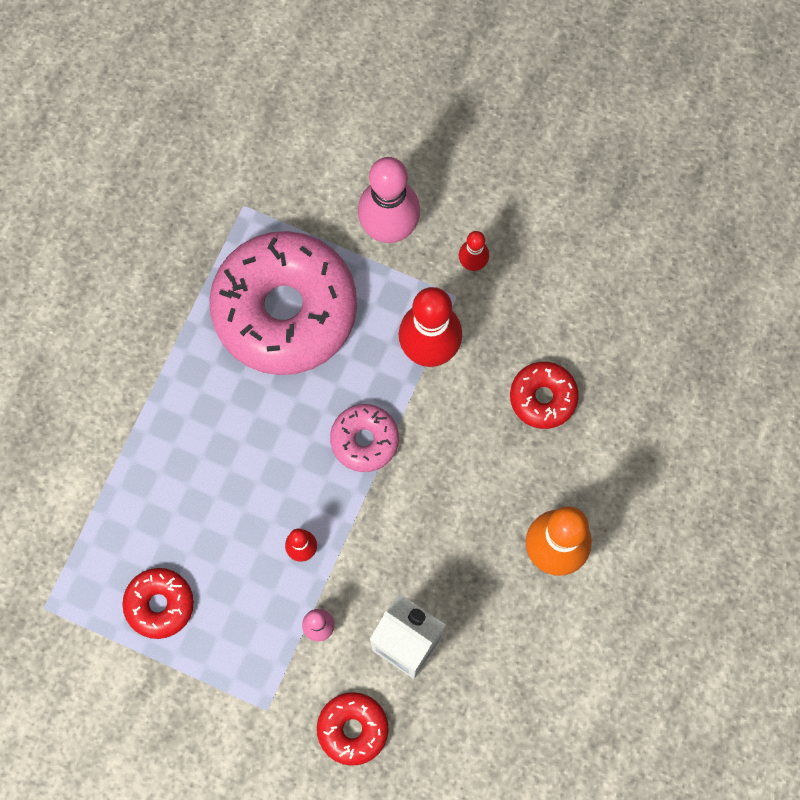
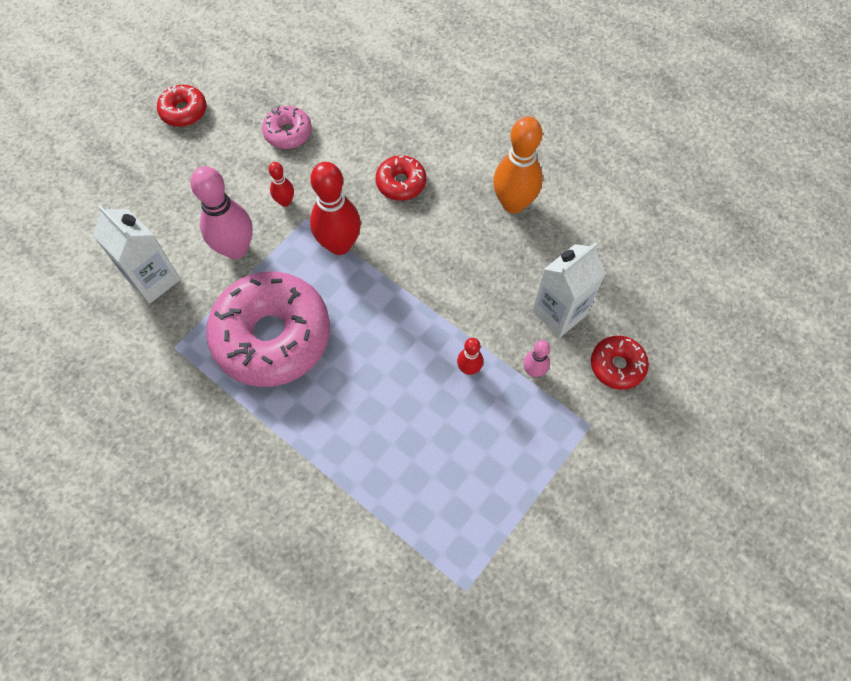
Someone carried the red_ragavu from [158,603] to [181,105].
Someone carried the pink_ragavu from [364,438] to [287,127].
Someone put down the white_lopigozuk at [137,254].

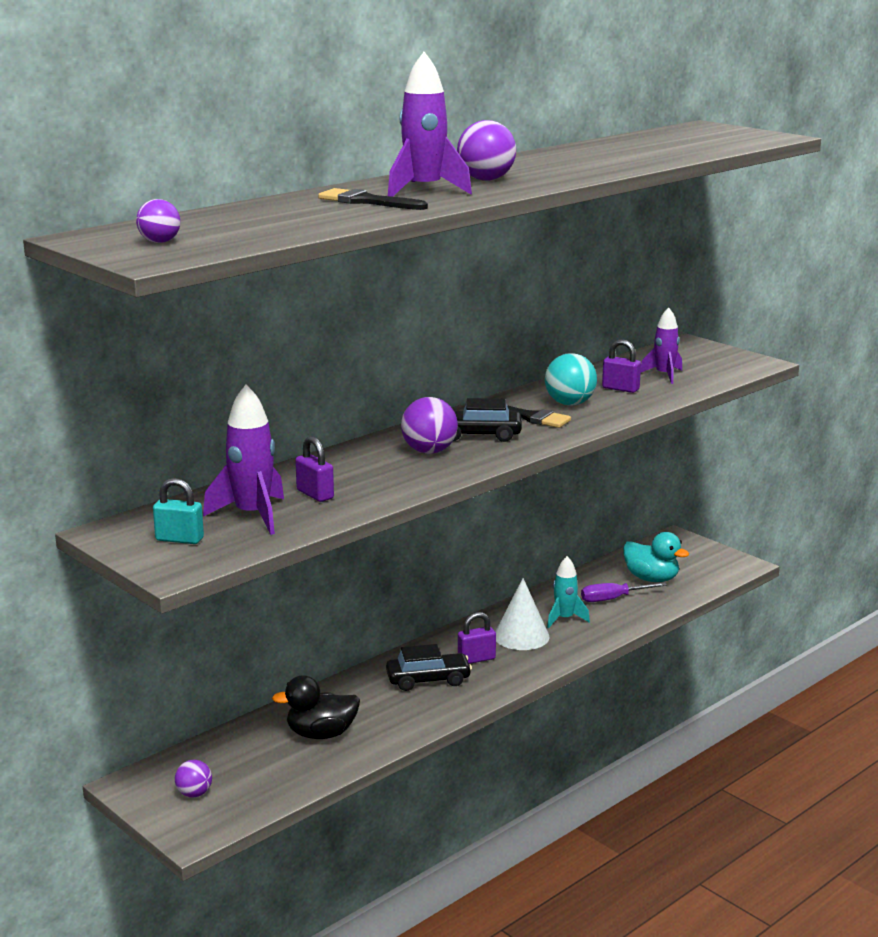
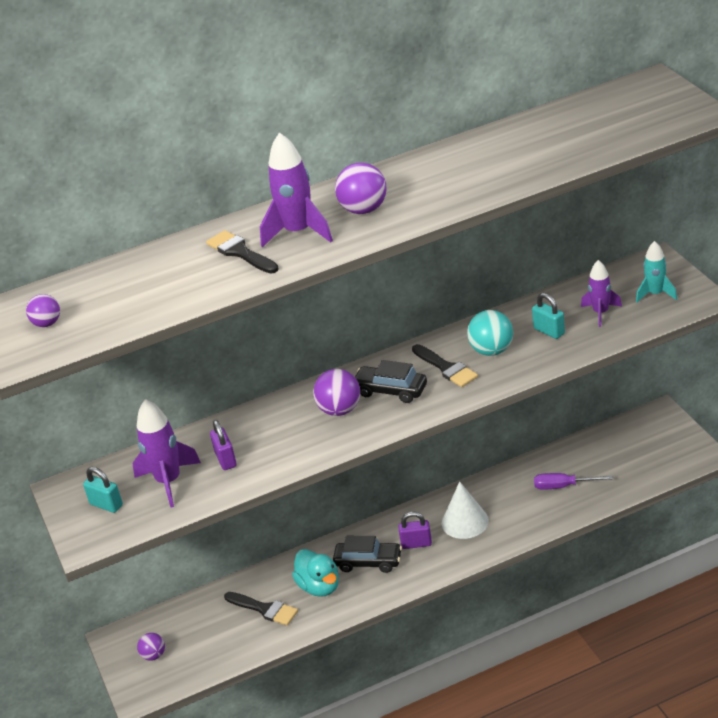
Someone swapped the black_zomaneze at [316,707] for the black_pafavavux at [261,608].
Someone carried the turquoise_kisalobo from [568,592] to [656,271].
Someone repainted the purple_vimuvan at [621,366], which became the turquoise_vimuvan at [548,316].
Someone carried the turquoise_zomaneze from [656,557] to [315,573].

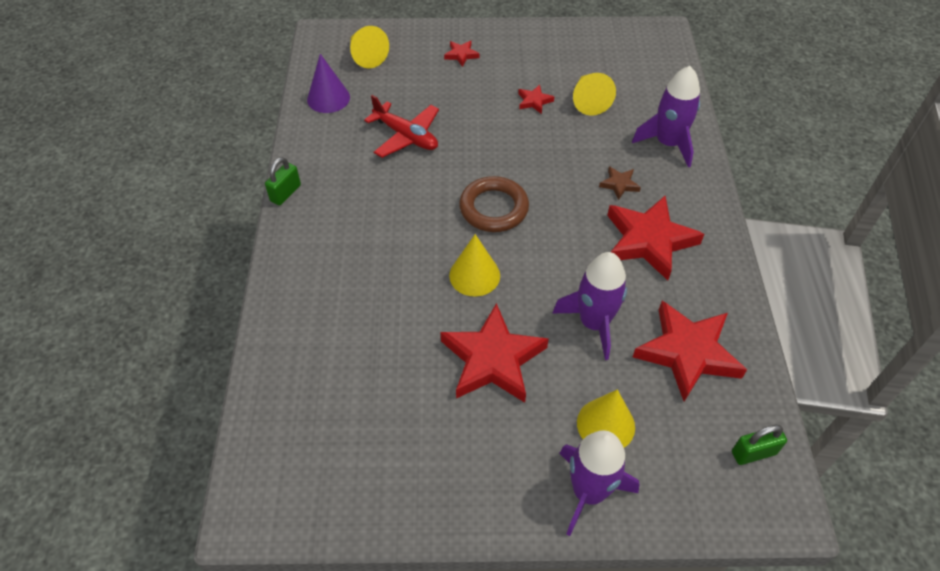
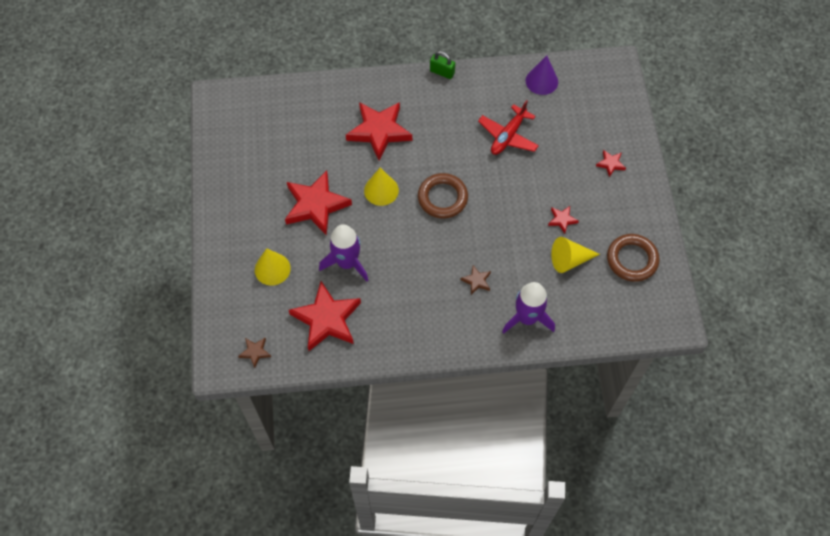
Someone took away the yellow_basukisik at [369,47].
Someone took away the purple_kisalobo at [599,483].
Someone carried the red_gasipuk from [655,237] to [379,131].
Someone swapped the green_vimuvan at [759,445] for the brown_gasipuk at [254,353].
Someone put down the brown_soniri at [633,258].

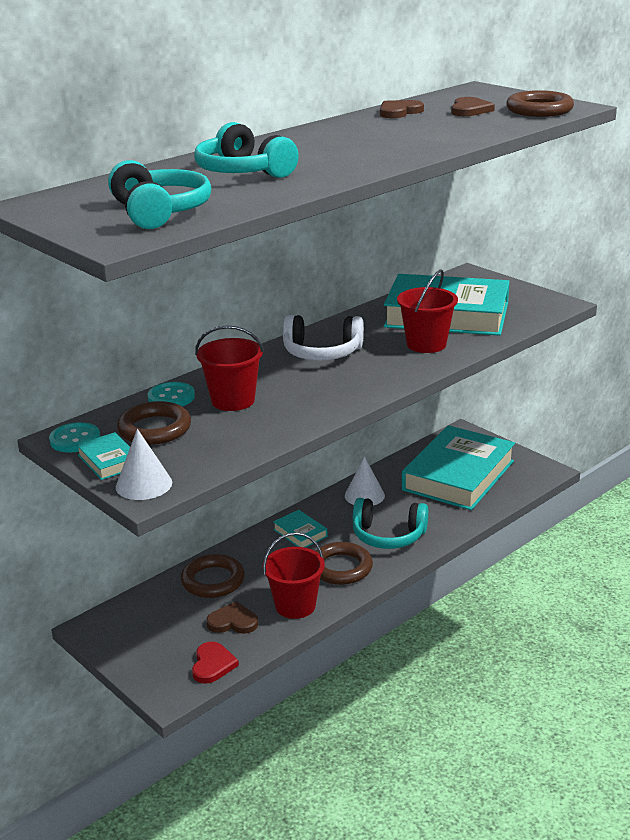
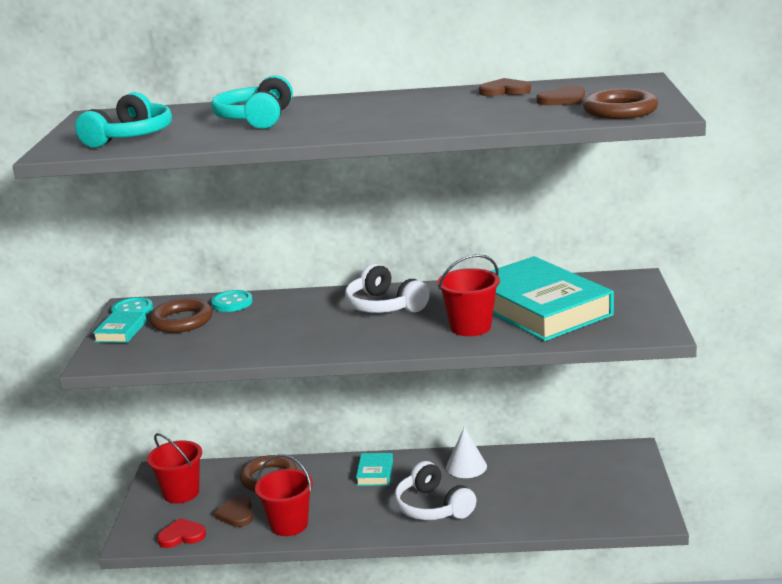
Someone took away the white_basukisik at [144,464].
Someone rotated the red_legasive at [215,663] by 150 degrees counterclockwise.
Someone carried the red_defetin from [229,368] to [174,468].
Someone rotated the brown_legasive at [232,617] by 150 degrees counterclockwise.
Someone took away the brown_soniri at [344,563].
Someone repainted the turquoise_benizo at [390,523], which became the white_benizo at [435,490].
Someone took away the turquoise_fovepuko at [458,467].

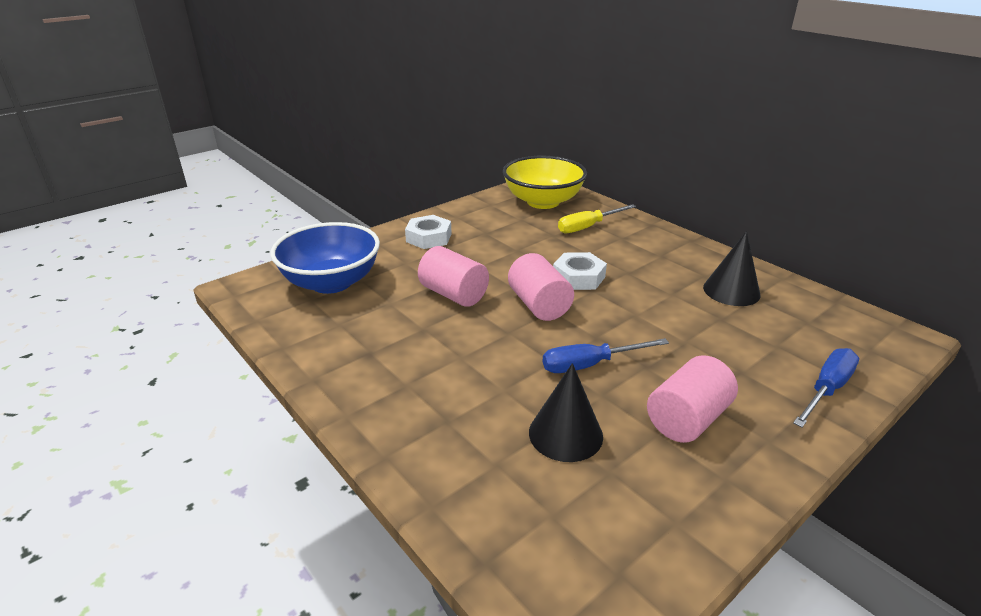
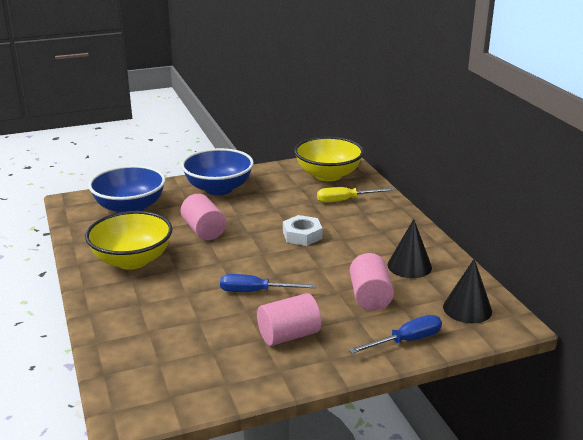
Someone swapped the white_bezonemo at [428,232] for the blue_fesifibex at [217,171].
Someone carried the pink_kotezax from [541,287] to [372,282].
Someone carried the black_basukisik from [566,412] to [467,291].
Someone put down the yellow_fesifibex at [128,240].

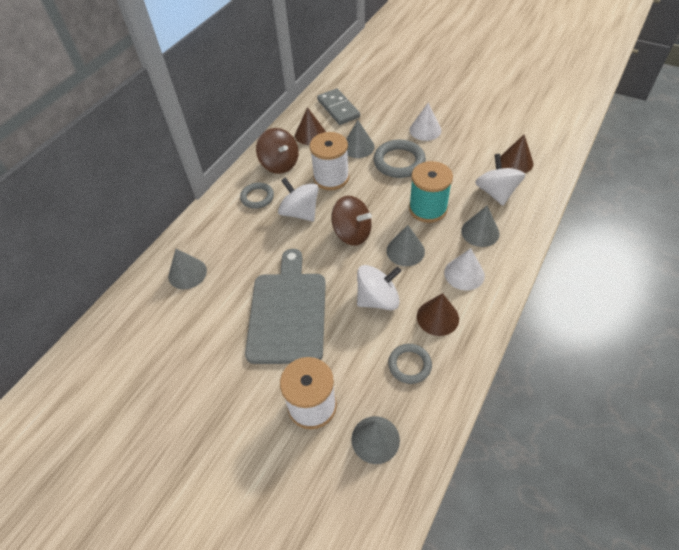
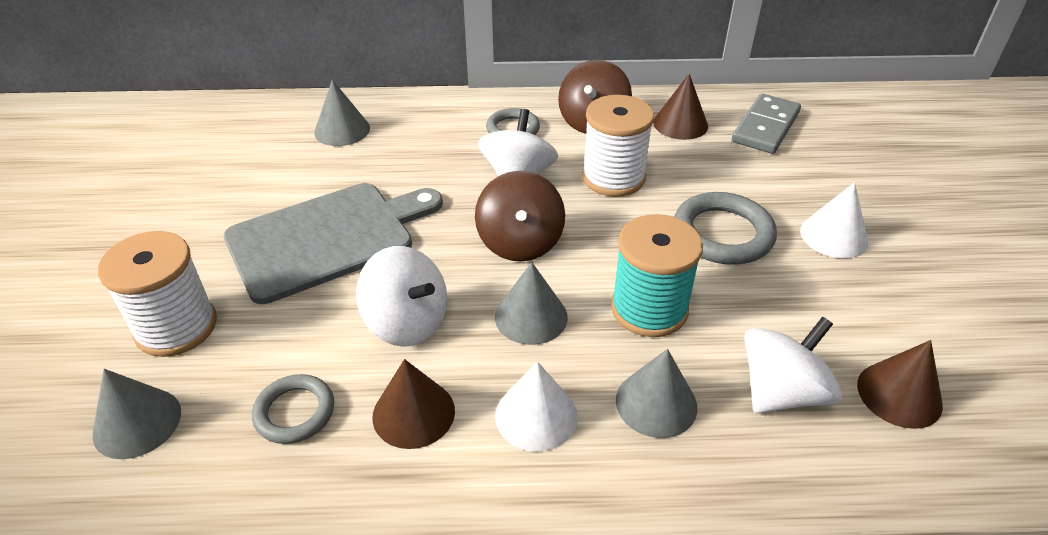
Someone took away the grey_basukisik at [360,139].

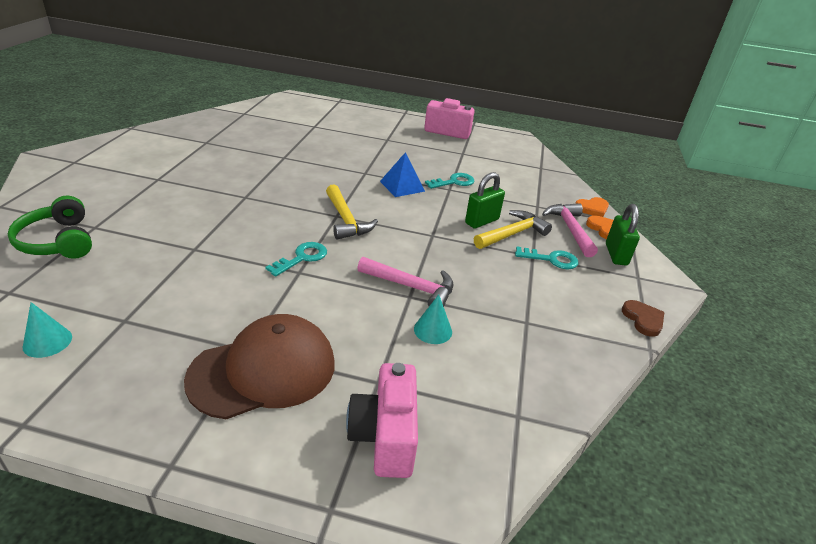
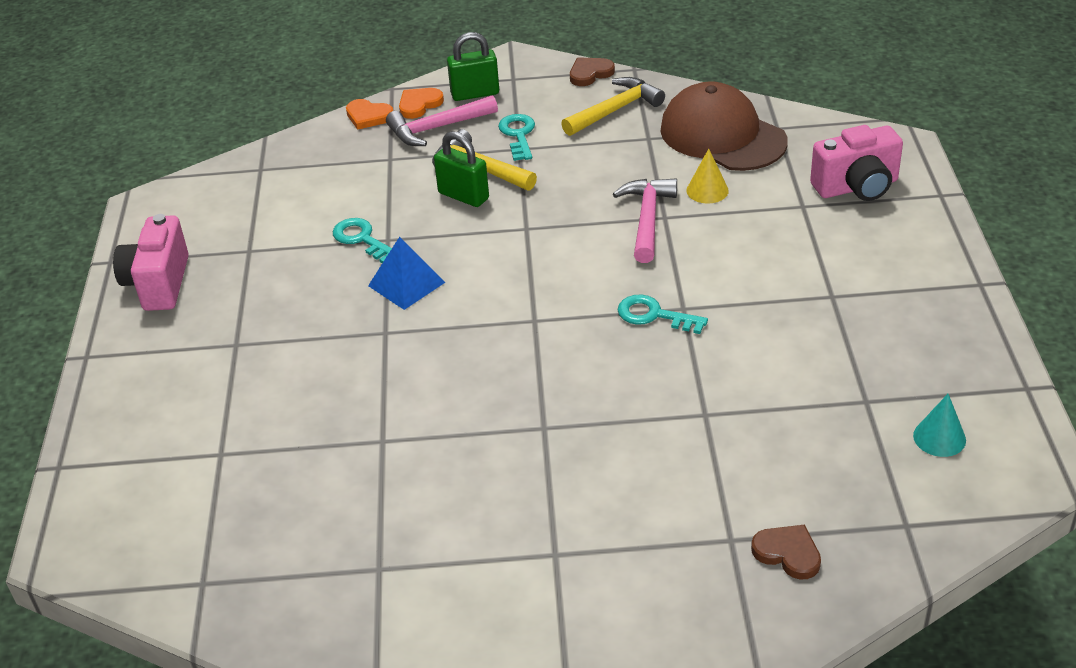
Someone swapped the green_benizo at [50,227] for the brown_legasive at [786,552].
Someone carried the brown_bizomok from [259,366] to [724,126].
Someone carried the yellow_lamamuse from [352,211] to [613,106].
Someone repainted the turquoise_basukisik at [433,319], which became the yellow_basukisik at [707,176].
Someone rotated the orange_legasive at [592,207] by 150 degrees clockwise.

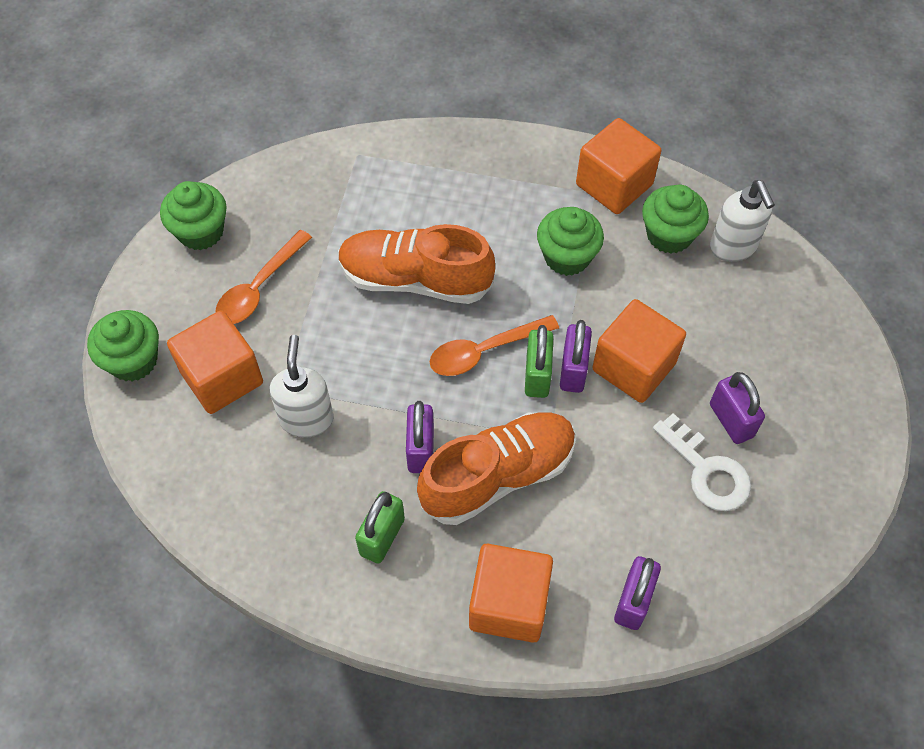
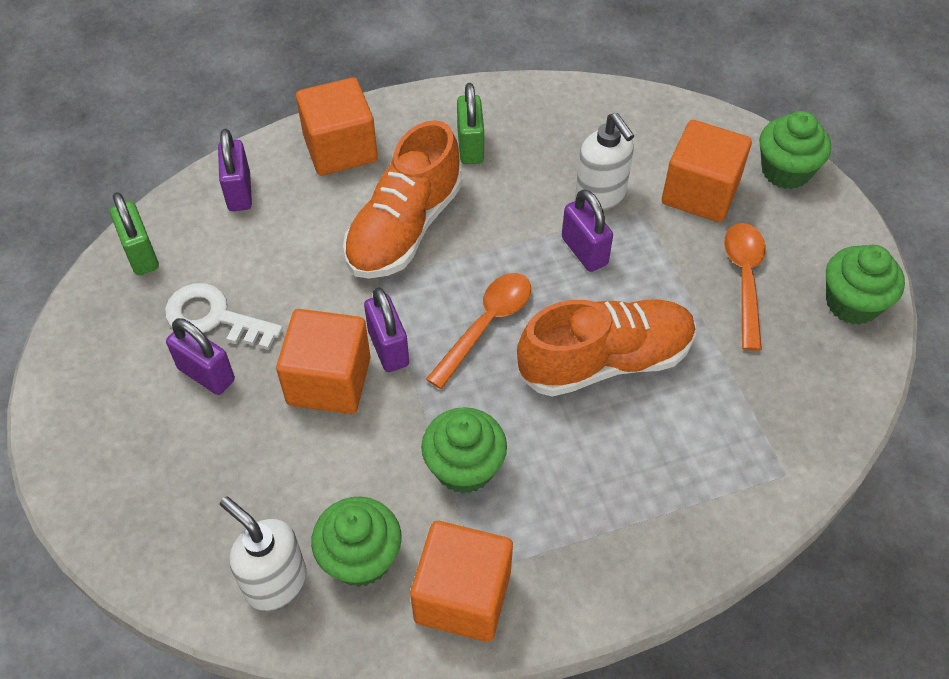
Someone carried the purple_vimuvan from [420,437] to [587,230].
Someone carried the green_vimuvan from [539,361] to [134,233].

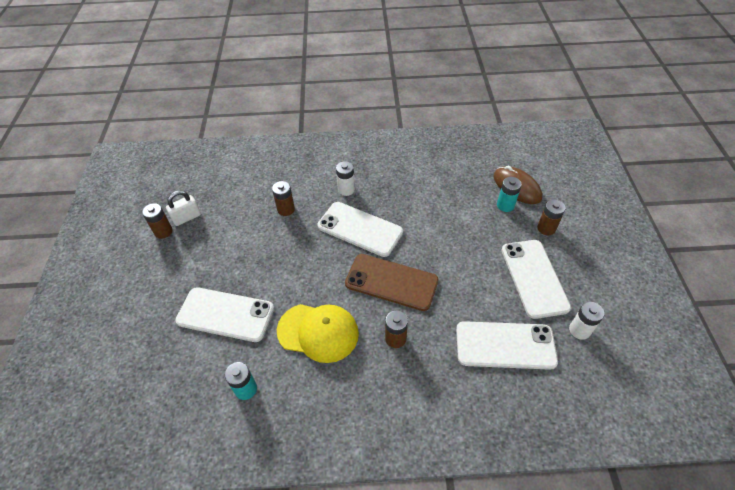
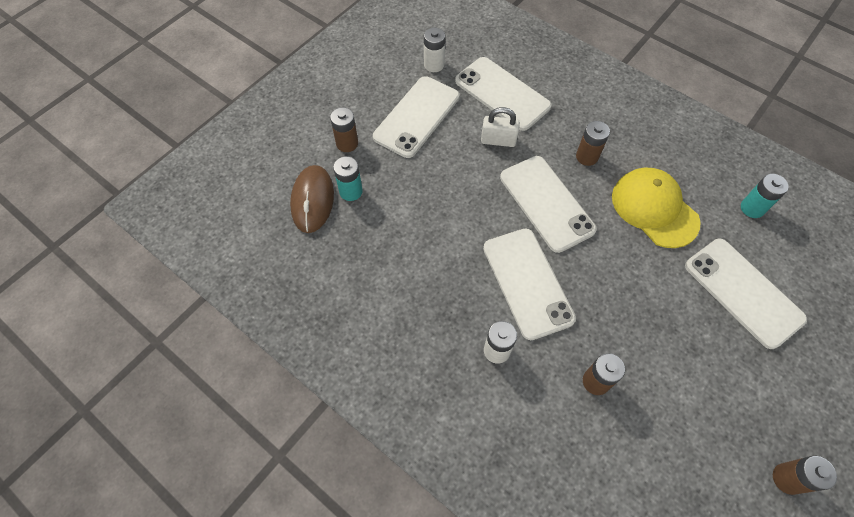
Someone carried the white_vimuvan from [183,208] to [500,127].
Someone repainted the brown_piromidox at [391,282], which became the white_piromidox at [548,204].

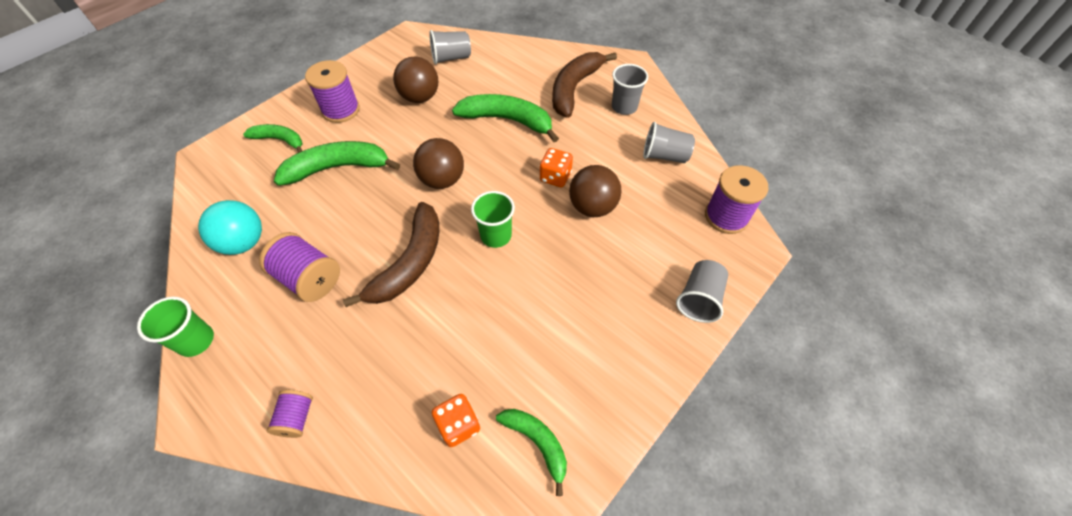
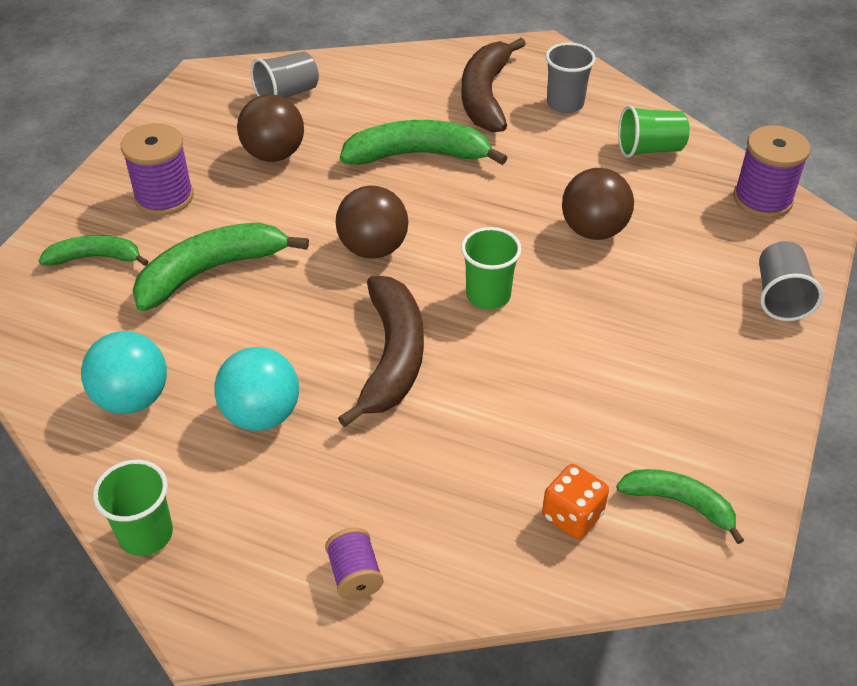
Someone swapped the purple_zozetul at [299,267] for the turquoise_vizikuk at [256,389].
Someone took away the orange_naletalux at [556,167].
Someone repainted the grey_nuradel at [669,142], which became the green_nuradel at [654,131].

